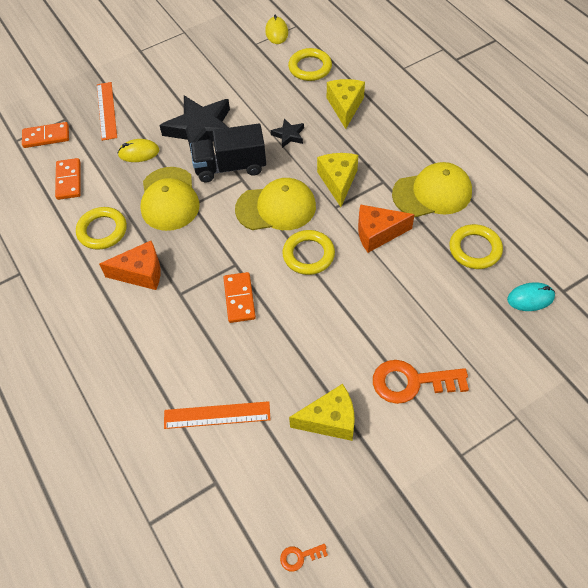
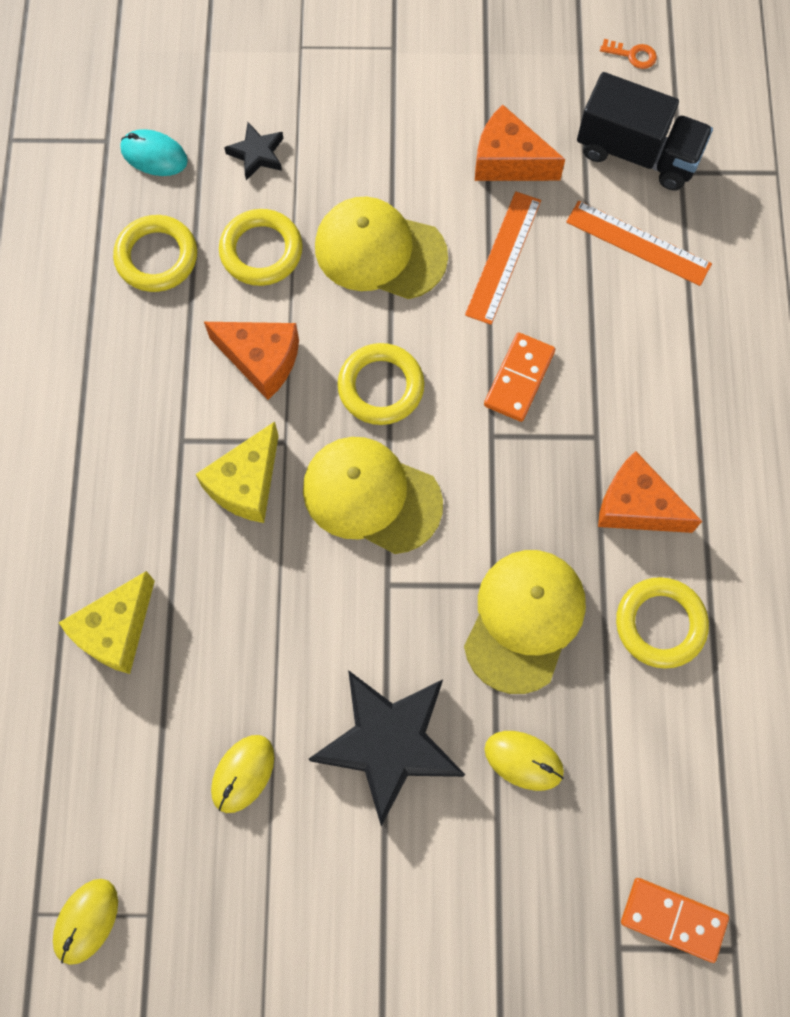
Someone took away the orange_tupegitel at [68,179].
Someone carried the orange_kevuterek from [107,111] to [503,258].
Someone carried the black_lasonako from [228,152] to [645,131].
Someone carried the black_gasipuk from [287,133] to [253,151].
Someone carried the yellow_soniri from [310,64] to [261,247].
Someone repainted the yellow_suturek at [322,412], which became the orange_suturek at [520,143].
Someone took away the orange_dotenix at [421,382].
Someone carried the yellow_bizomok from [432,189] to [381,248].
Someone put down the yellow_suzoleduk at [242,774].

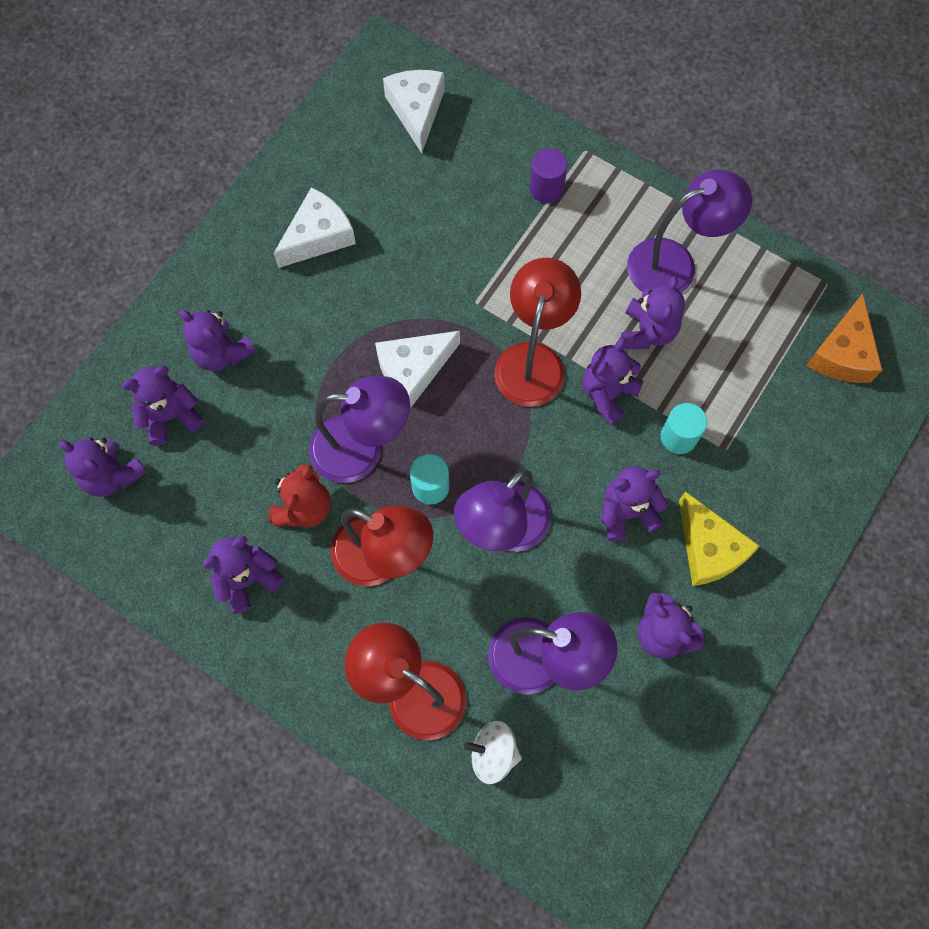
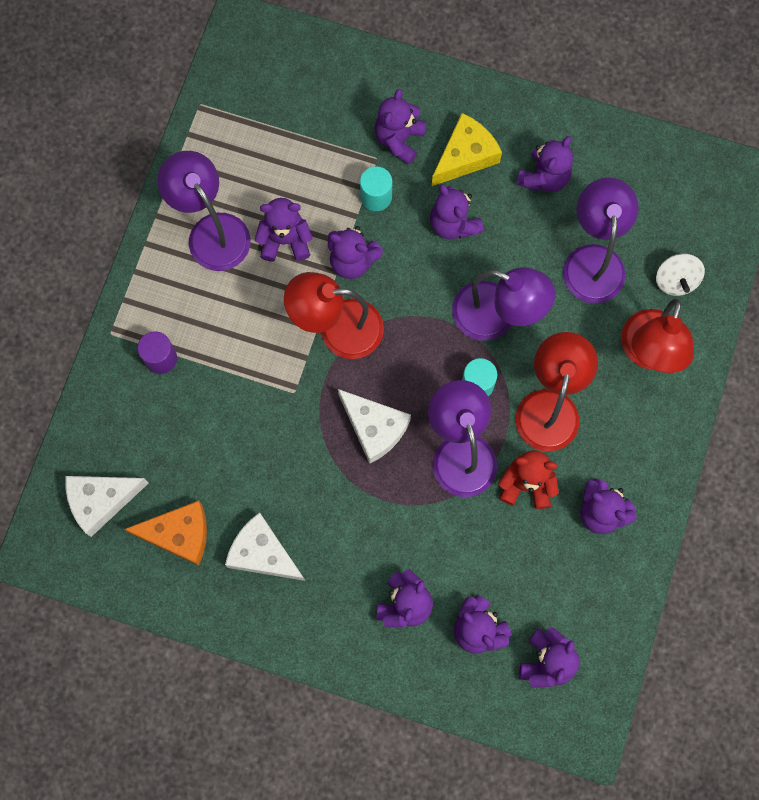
Someone carried the orange_suturek from [844,338] to [165,533].
Someone put down the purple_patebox at [400,127].

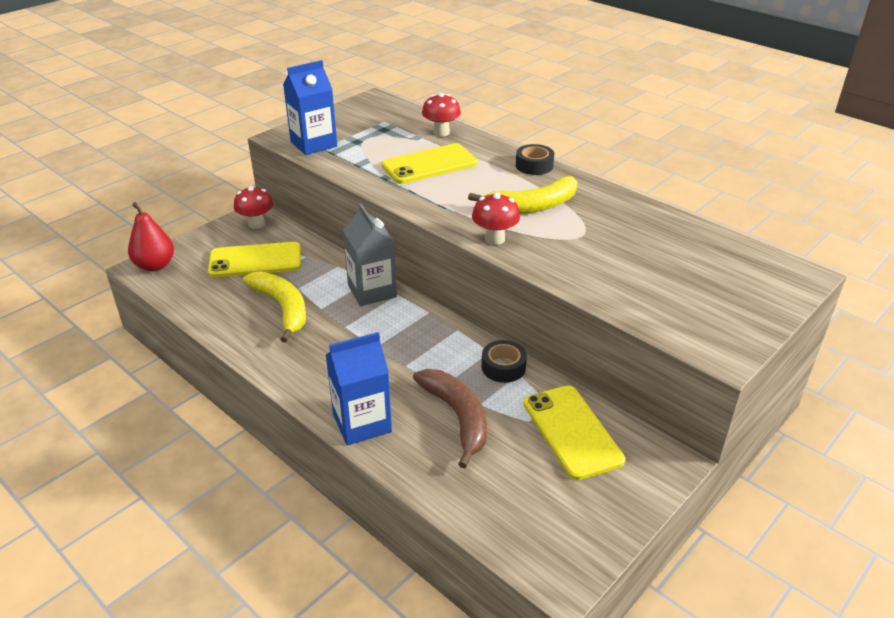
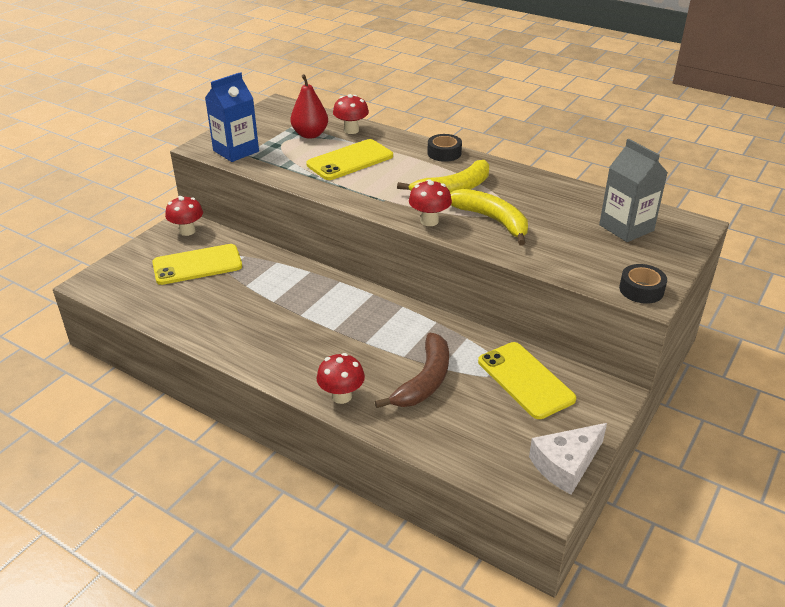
Someone carried the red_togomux from [151,236] to [309,106].
Someone carried the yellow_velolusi from [274,307] to [489,217].
Someone swapped the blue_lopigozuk at [359,388] for the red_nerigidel at [341,378].
Someone carried the grey_lopigozuk from [370,255] to [633,190].
Someone rotated the brown_velolusi at [450,419] by 60 degrees clockwise.
Someone carried the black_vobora from [504,361] to [643,284].
Someone put down the white_suturek at [568,459].

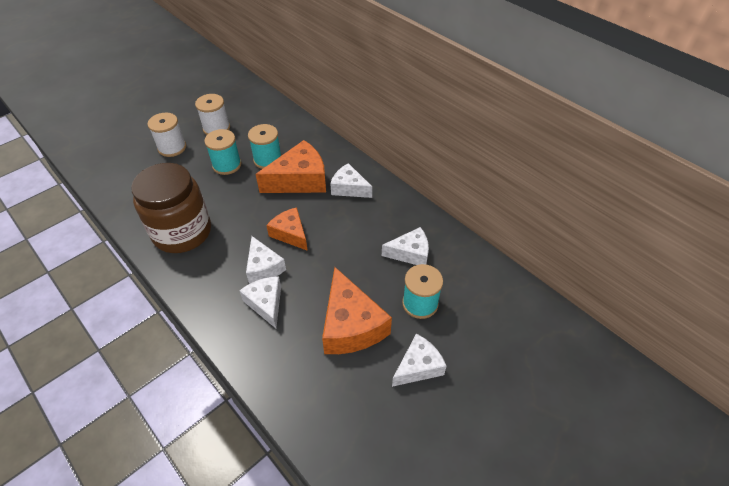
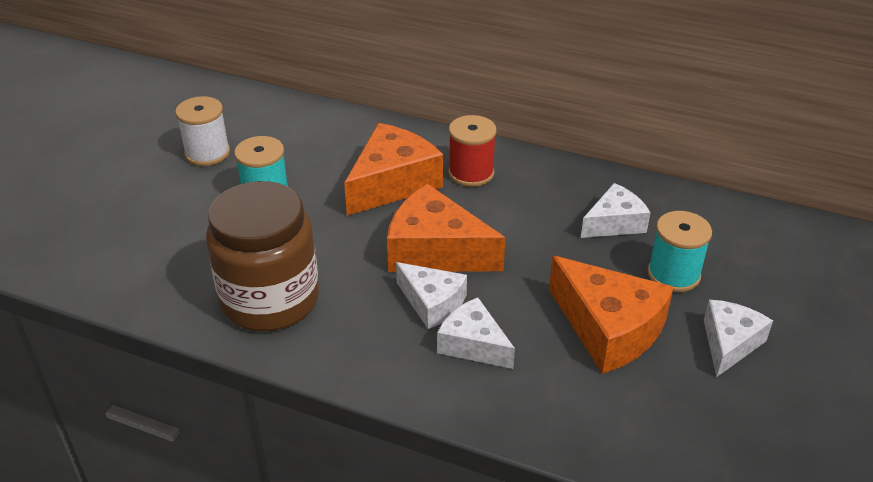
Someone took away the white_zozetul at [166,135].
Someone took away the turquoise_zozetul at [265,146].
Someone scaled the orange_suturek at [287,229] by 1.63.
Someone swapped the white_suturek at [351,180] for the red_zozetul at [472,151].

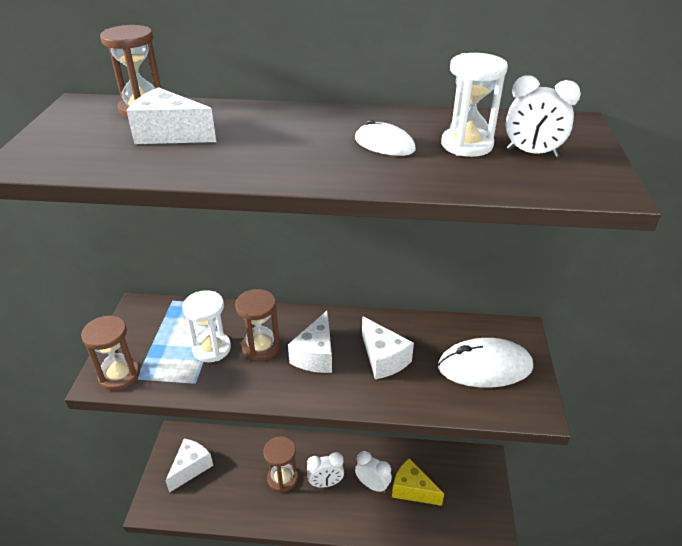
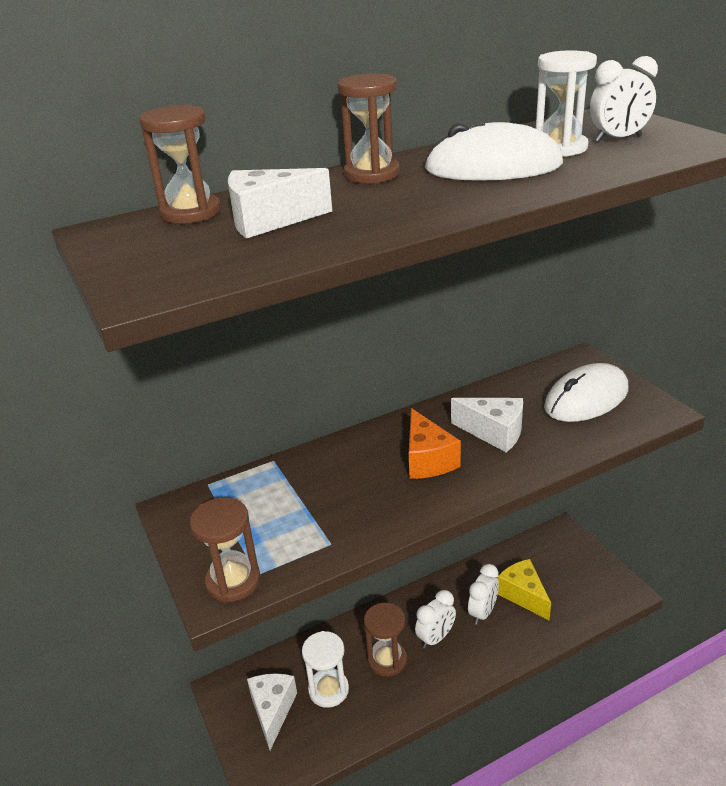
Someone carried the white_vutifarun from [206,326] to [325,669].
Someone carried the brown_vutifarun from [257,325] to [369,128].
Someone repainted the white_suturek at [310,342], which became the orange_suturek at [435,443].
Someone scaled the white_suzoleduk at [385,138] by 1.88.
Someone rotated the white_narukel at [373,472] by 120 degrees clockwise.
Someone rotated the yellow_suturek at [418,482] by 60 degrees clockwise.

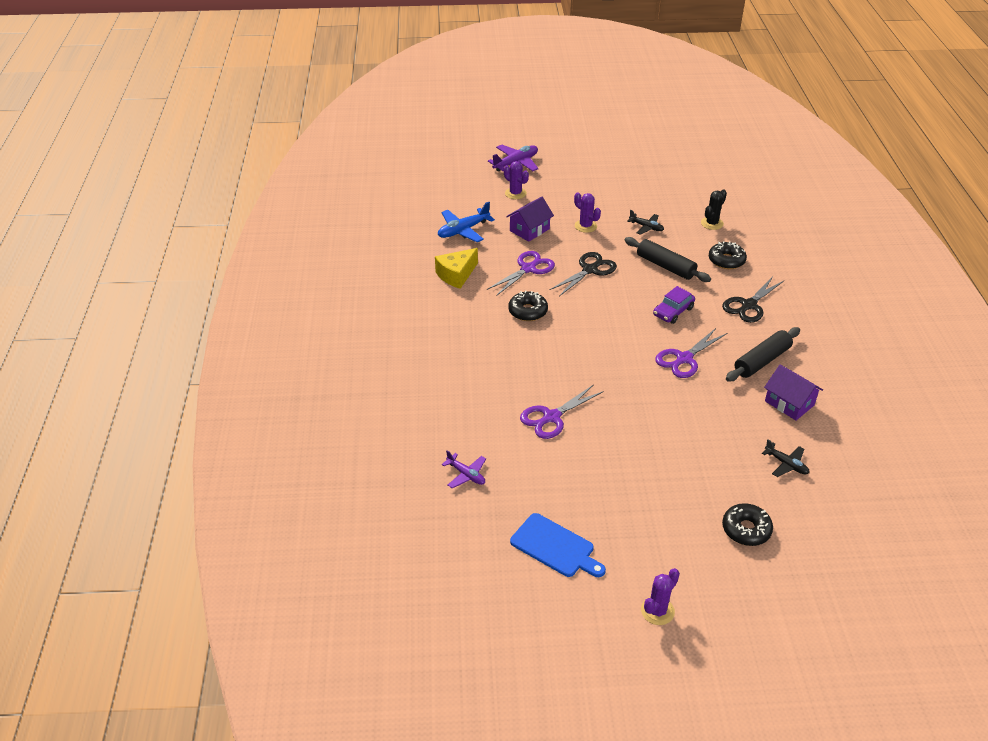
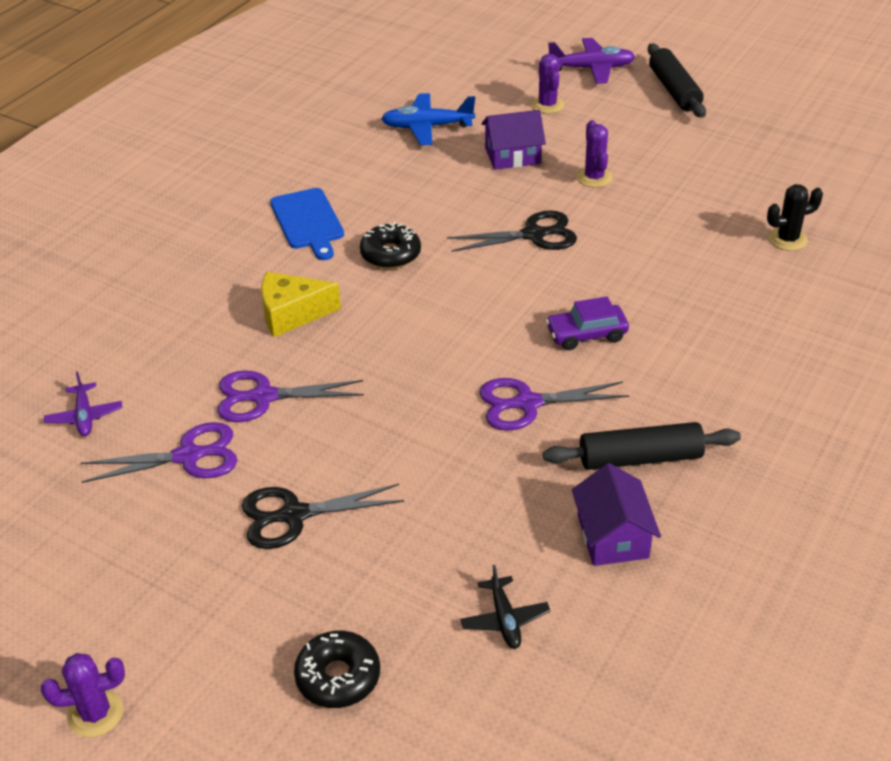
Someone carried the yellow_suturek from [456,268] to [301,304].
Someone carried the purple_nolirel from [521,273] to [159,452].
Someone carried the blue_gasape from [558,545] to [307,224].
Someone carried the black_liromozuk from [668,259] to [677,80].
Someone took away the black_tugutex at [645,222].
Someone took away the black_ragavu at [728,255].
Someone carried the black_nolirel from [753,300] to [323,516].

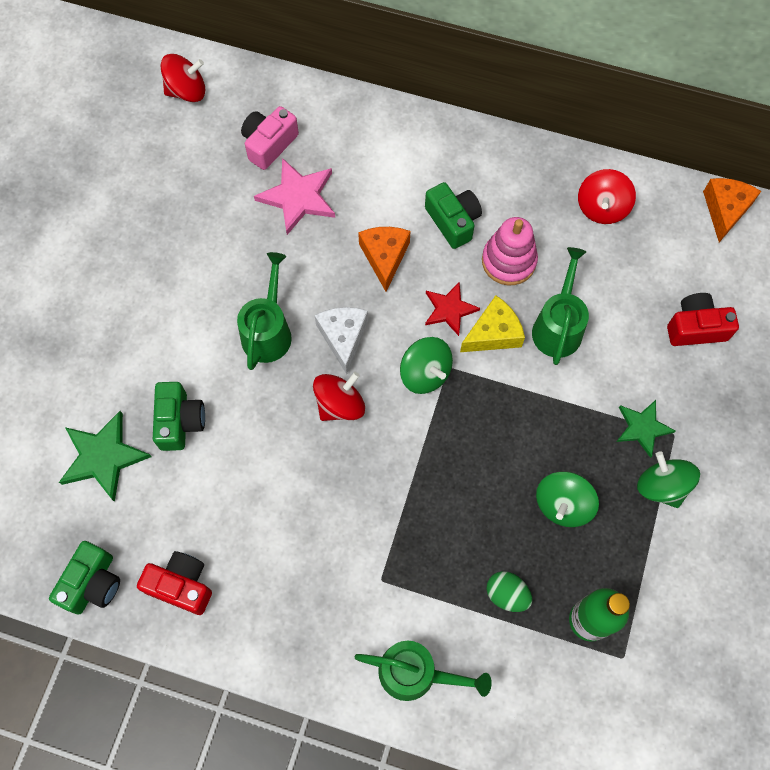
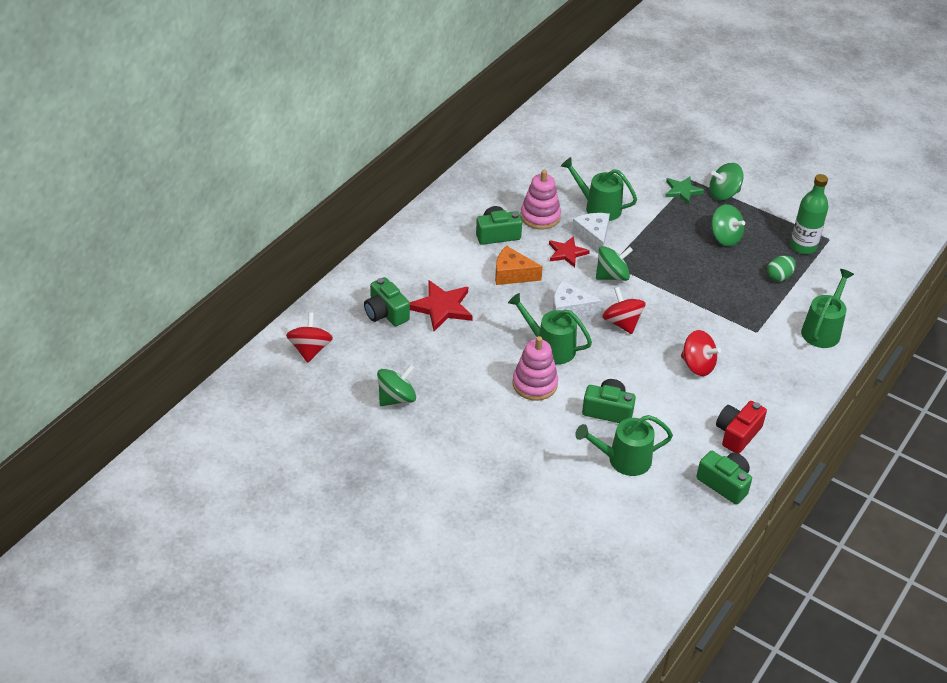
Someone swapped the green_gasipuk at [105,456] for the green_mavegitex at [624,445].
Someone repainted the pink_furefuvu at [270,138], which became the green_furefuvu at [387,301].
Someone repainted the pink_gasipuk at [294,196], which became the red_gasipuk at [441,305].
Someone repainted the yellow_suturek at [492,323], which became the white_suturek at [591,233].
Someone carried the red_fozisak from [607,196] to [701,353].
Someone took away the red_furefuvu at [703,319].
Someone took away the orange_suturek at [732,210].
Someone put down the green_fozisak at [396,385].
Someone put down the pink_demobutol at [535,368].

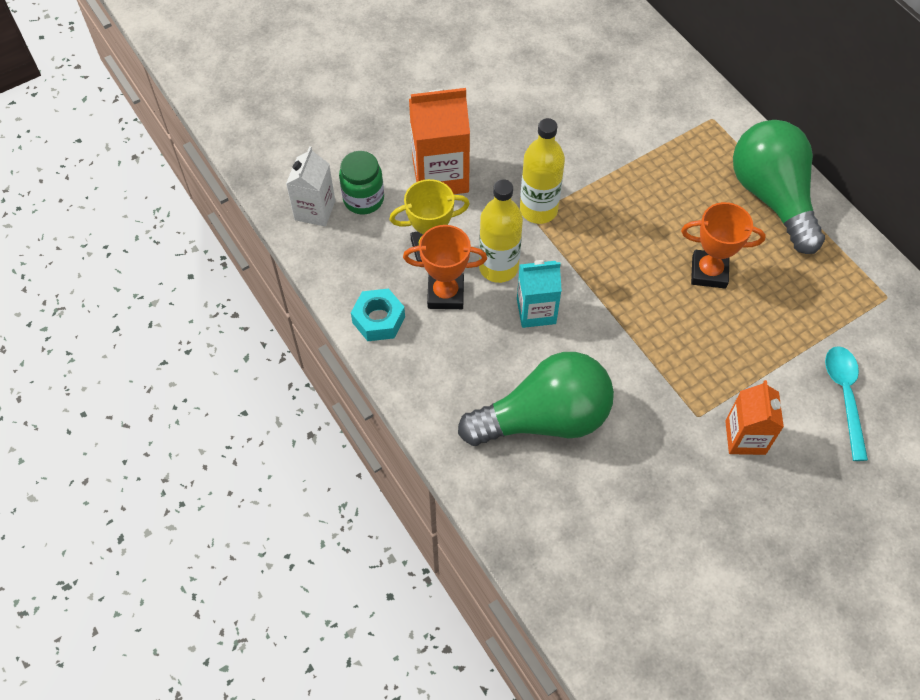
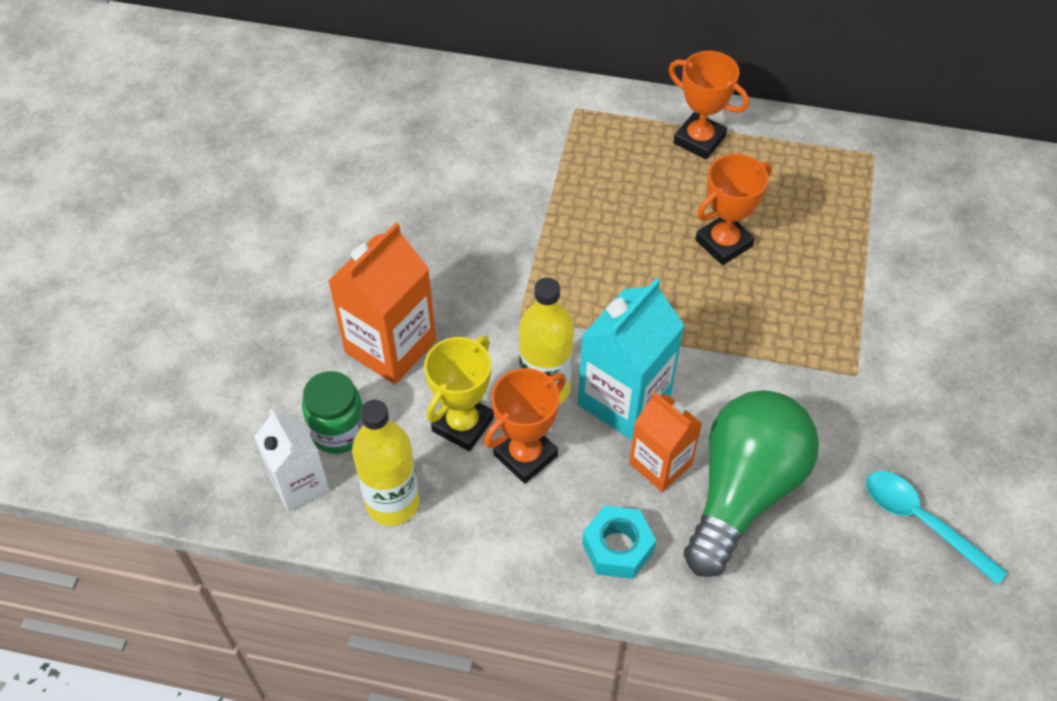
Someone carried the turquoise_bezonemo from [378,314] to [619,542].
Someone scaled the turquoise_lopigozuk at [539,294] by 1.55.
Someone carried the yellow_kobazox from [542,171] to [386,463].
Someone carried the orange_lopigozuk from [754,417] to [665,441].
Someone swapped the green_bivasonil at [779,187] for the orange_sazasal at [708,105].
Someone carried the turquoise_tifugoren from [846,403] to [937,528].

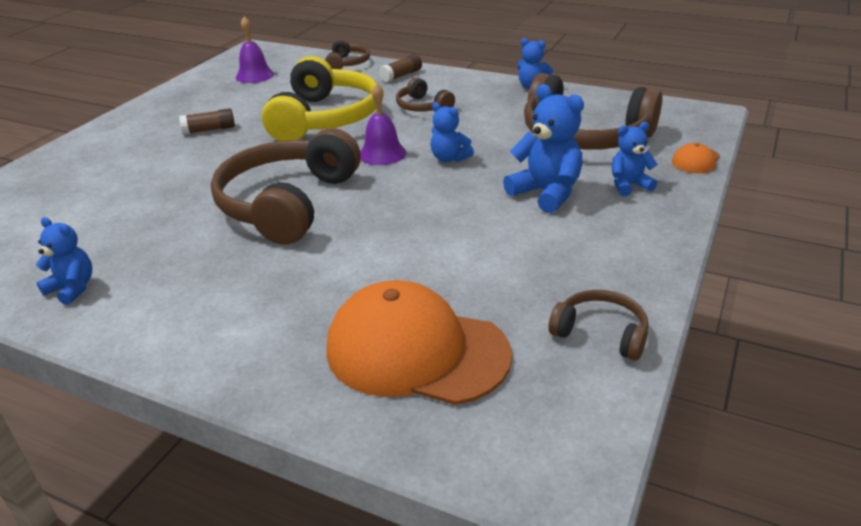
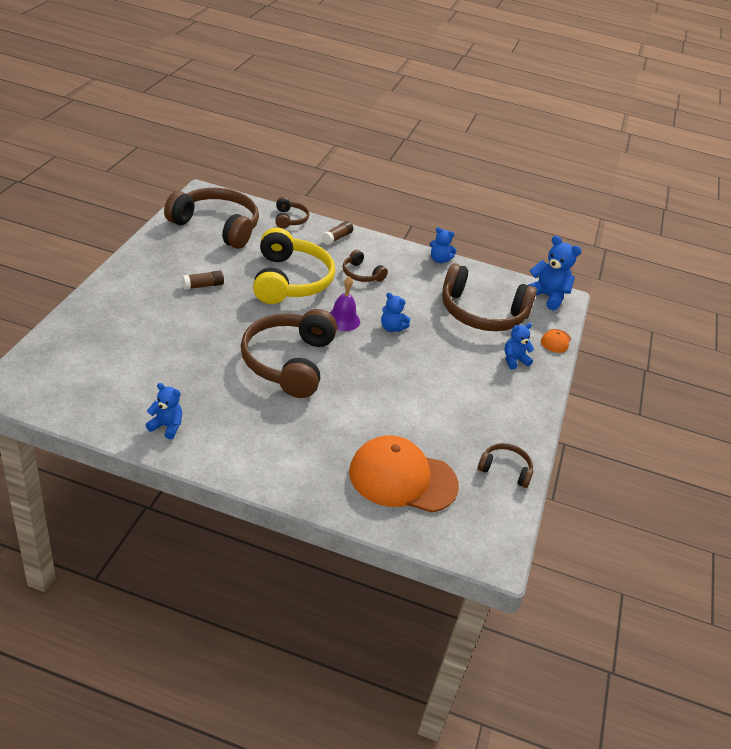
Someone swapped the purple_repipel at [255,49] for the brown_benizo at [211,218].
Someone carried the blue_patebox from [543,148] to [554,273].

